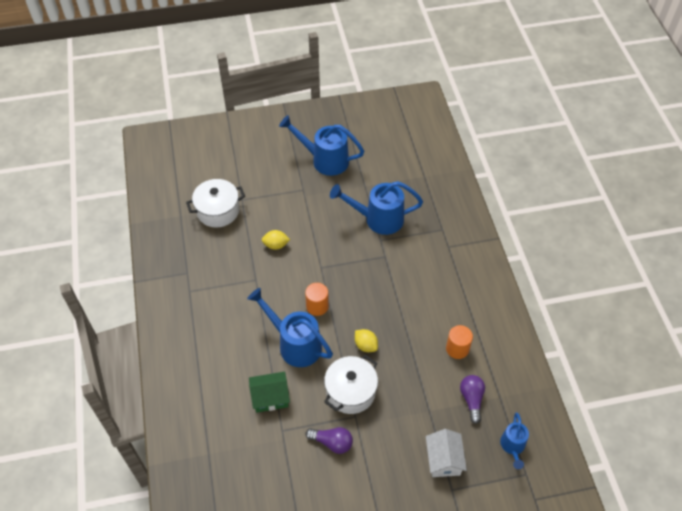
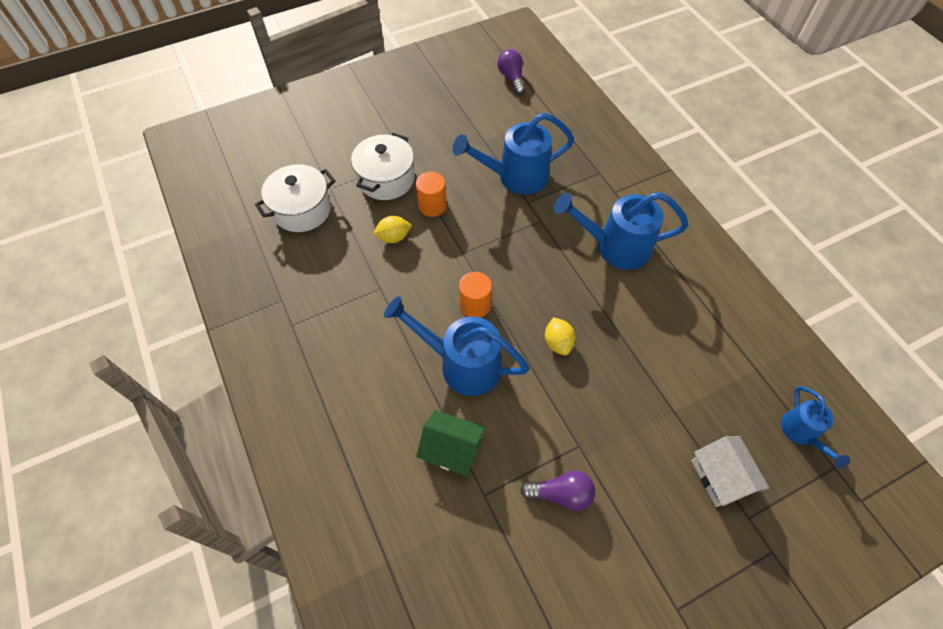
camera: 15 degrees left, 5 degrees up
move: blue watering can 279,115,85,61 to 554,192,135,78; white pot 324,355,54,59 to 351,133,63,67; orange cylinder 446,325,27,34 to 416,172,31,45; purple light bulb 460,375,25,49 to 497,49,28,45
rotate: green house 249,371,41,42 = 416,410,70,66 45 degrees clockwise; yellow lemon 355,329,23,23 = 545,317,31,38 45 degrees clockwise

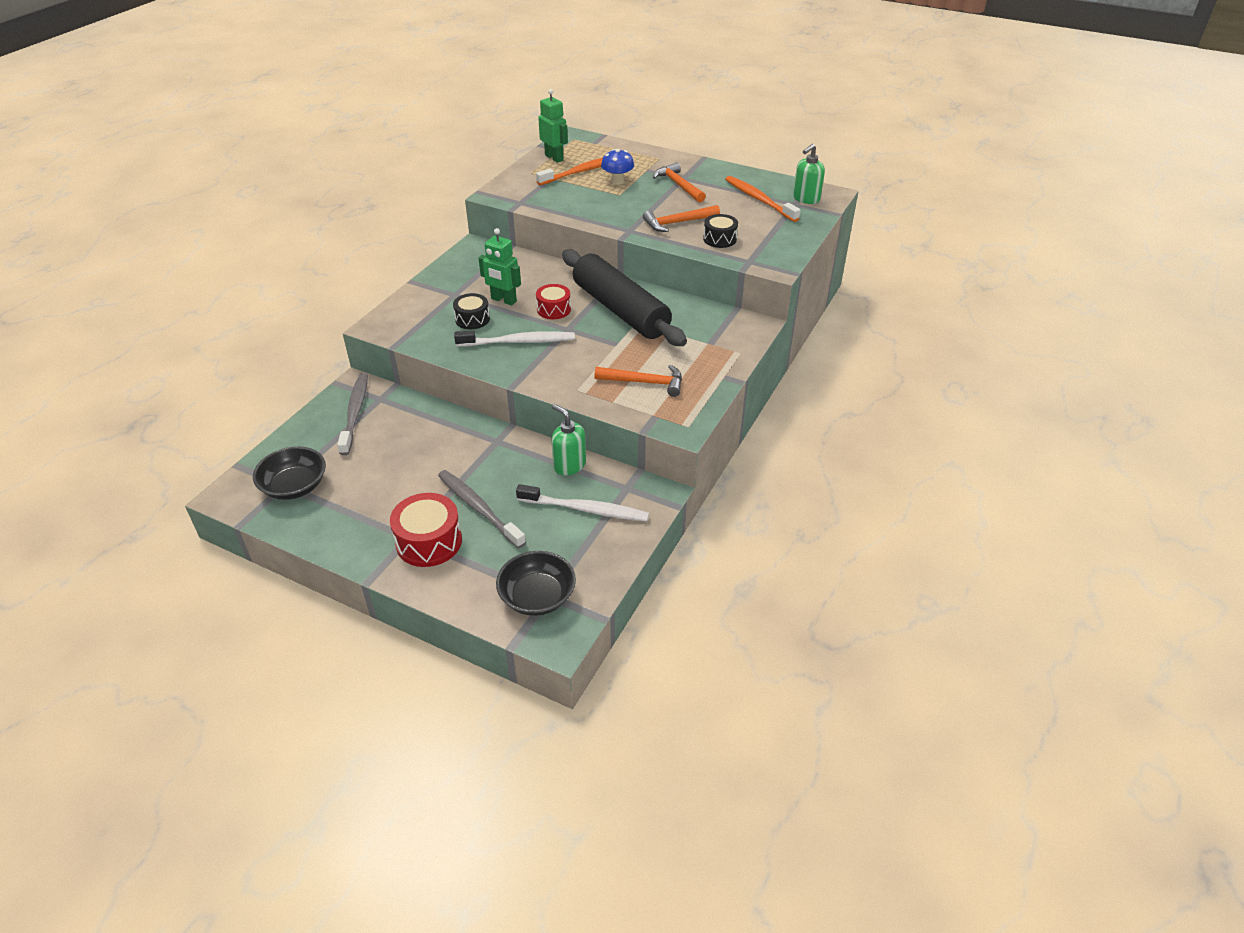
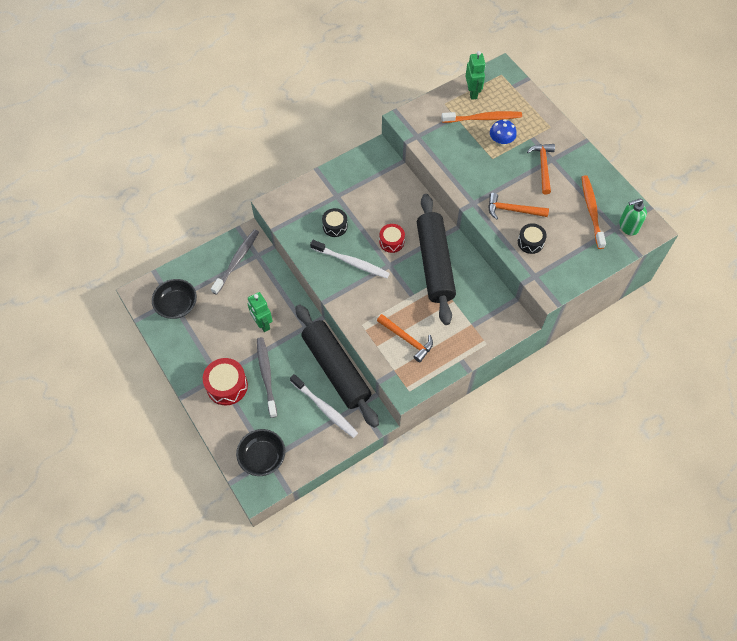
camera: 30 degrees right, 20 degrees up
move: green robot 479,228,42,77 to 247,292,25,40
replace: green soap dispenser 551,404,35,72 to black rolling pin 295,304,84,124

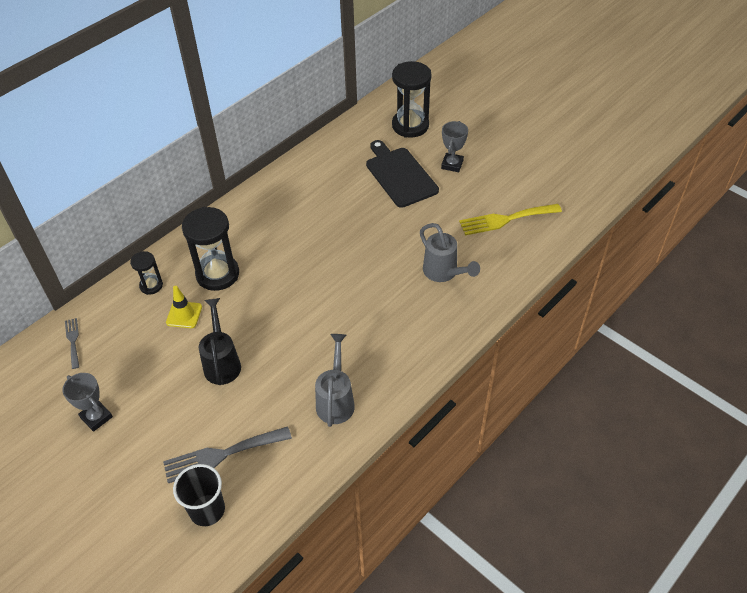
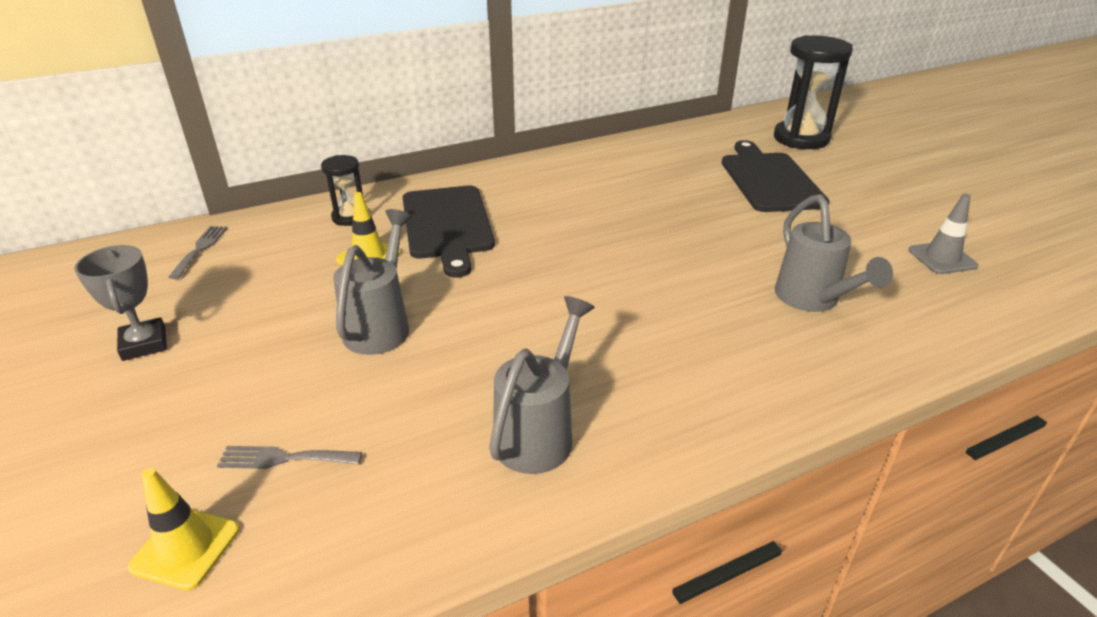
camera: 20 degrees right, 15 degrees down
delete: grey trophy 441,121,27,51
replace: black cup 173,464,52,62 to yellow traffic cone 128,468,111,122; black hourglass 182,207,57,84 to black cutting board 402,186,93,92; yellow fork 459,204,103,31 to grey traffic cone 908,194,71,80
recolor: black watering can 199,298,42,87 to grey watering can 333,209,79,146
resize: grey fork 163,426,129,57 = 217,446,145,23 x0.54

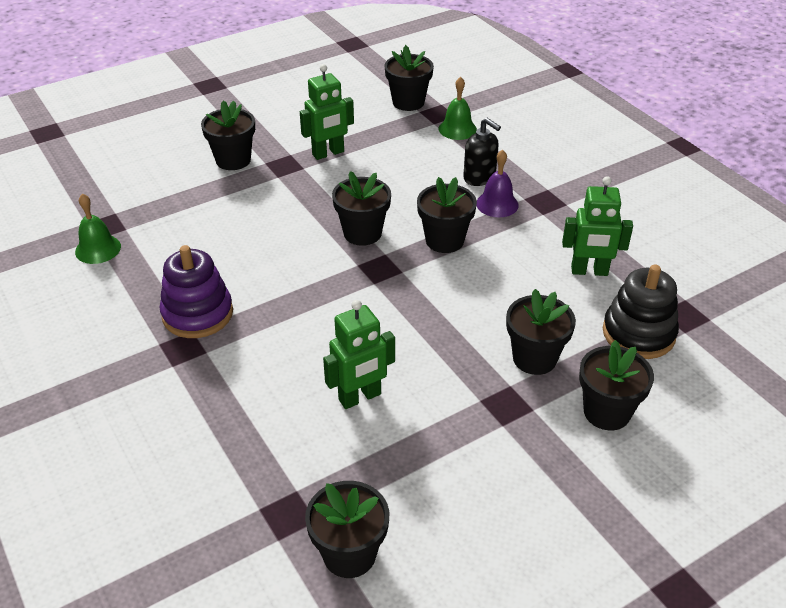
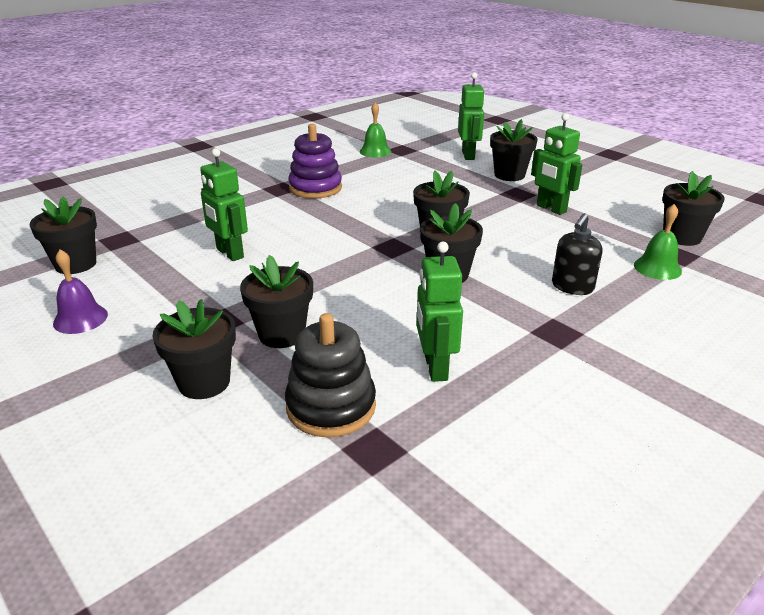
camera: 80 degrees right, 10 degrees down
insert: green robot 458,72,27,88
move: purple bell 476,150,43,67 to 53,250,55,84

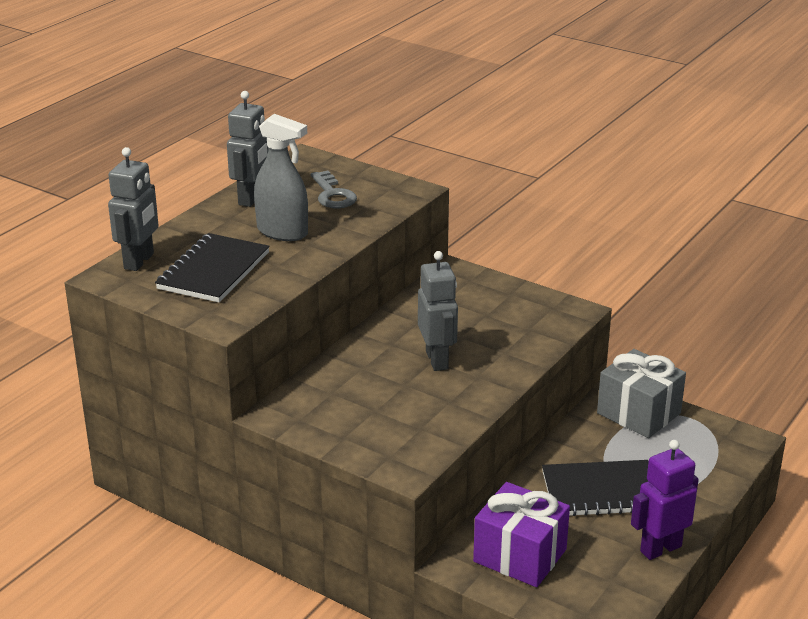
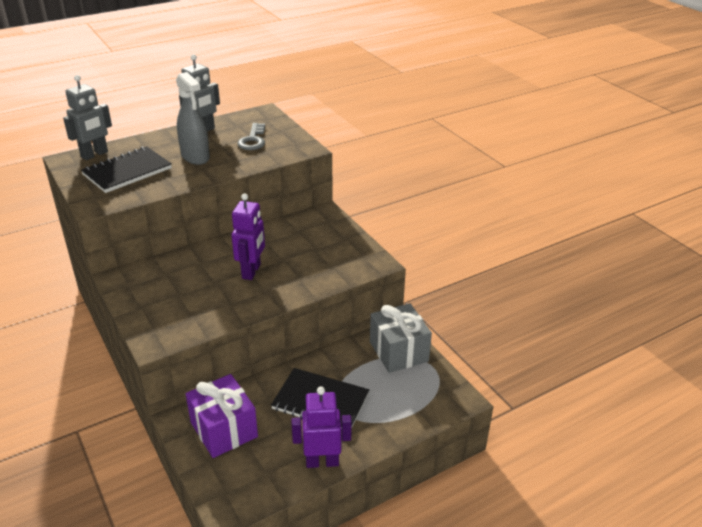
camera: 25 degrees right, 5 degrees up
recolor: grey robot 418,251,40,120 to purple robot 231,193,34,87

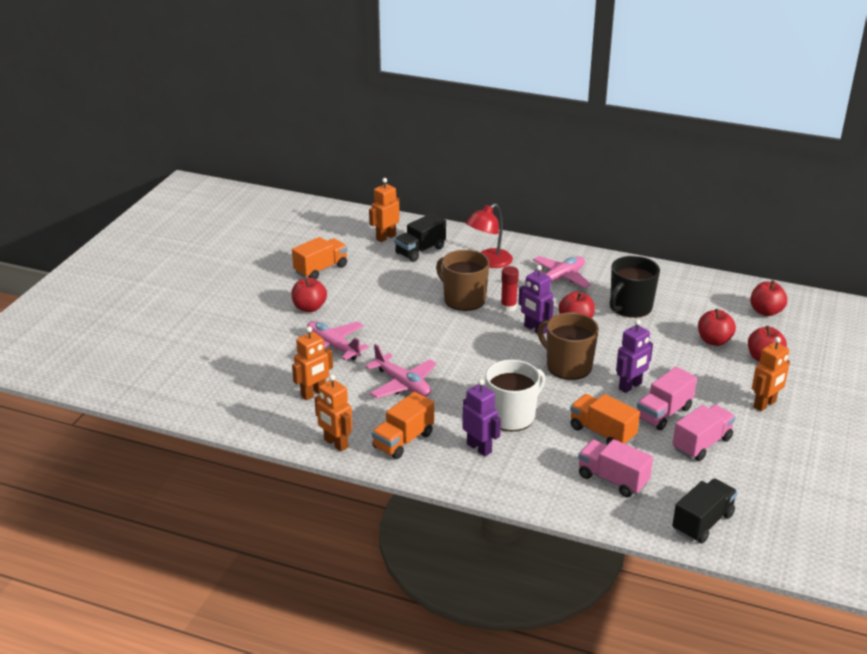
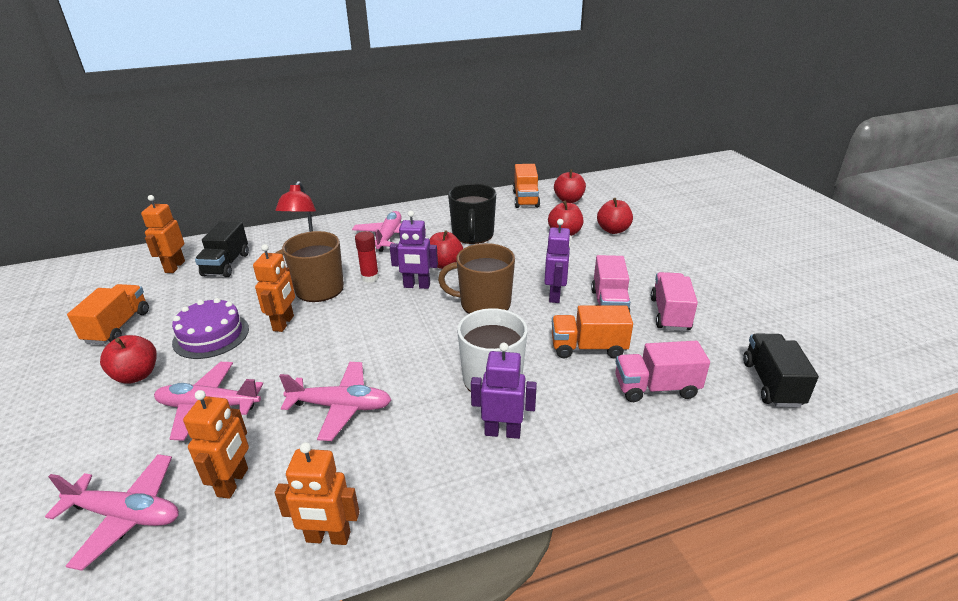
camera: 40 degrees left, 0 degrees up
insert: pink plane 45,454,134,117; purple cake 172,298,77,61
move: orange truck 372,392,62,67 to 513,164,27,44; orange robot 752,337,38,74 to 253,244,42,88

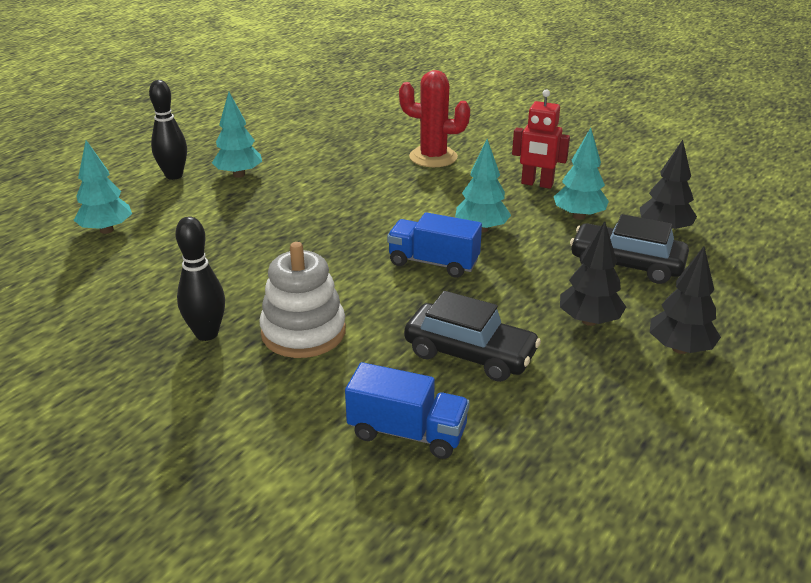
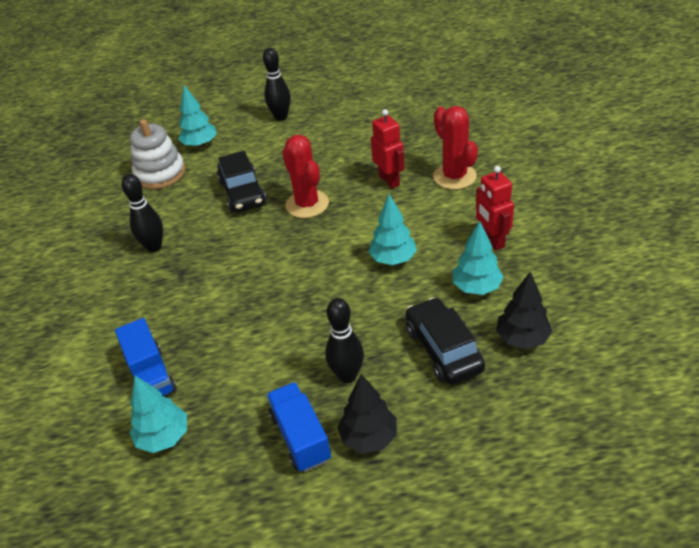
camera: 50 degrees right, 10 degrees up
insert: red cactus 282,135,47,83; red robot 371,109,34,80
move: turquoise tree 212,92,50,86 to 130,376,57,77; white stacking toy 259,242,87,116 to 130,119,55,70; blue truck 387,212,95,66 to 266,382,65,90; black car 404,291,137,91 to 217,151,50,61
replace: black tree 560,221,66,105 to black bowling pin 325,298,39,85

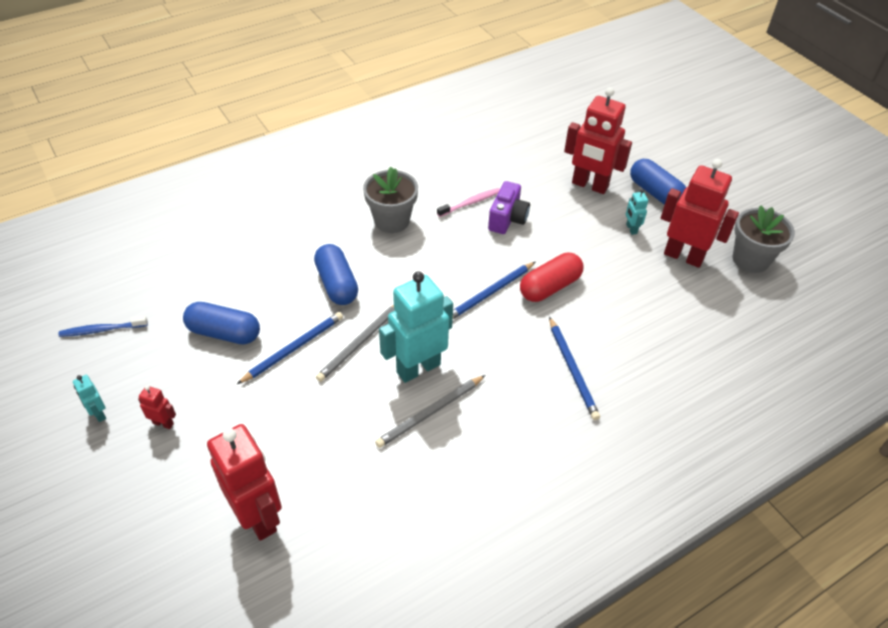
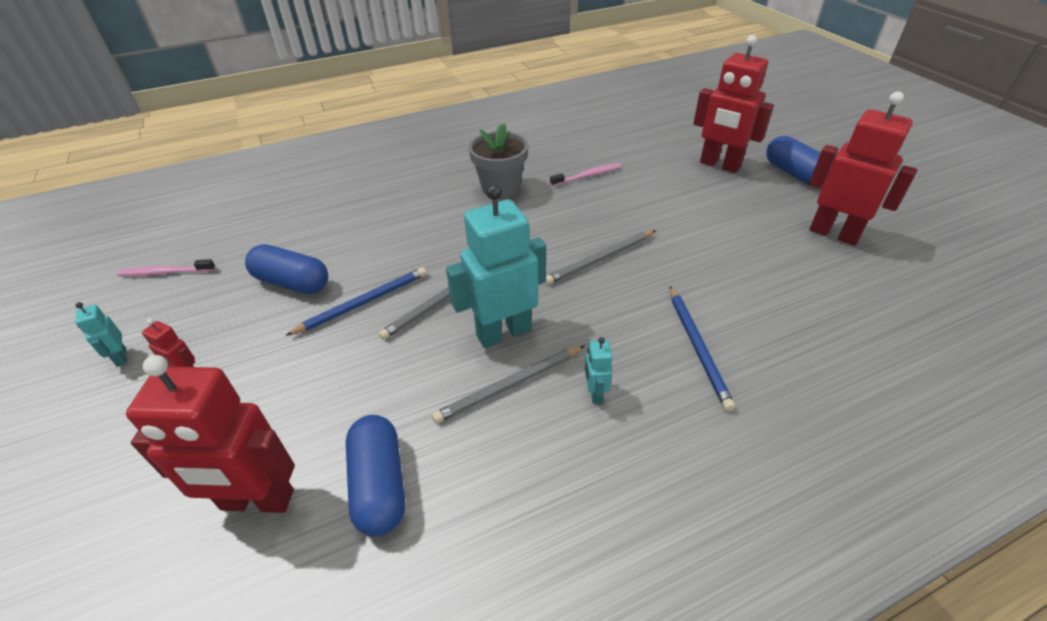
camera: 10 degrees right, 5 degrees down
delete: purple camera 488,181,42,53; red capsule 520,253,64,49; grey flower pot 733,206,62,67
move: blue capsule 314,244,44,61 to 346,415,59,121; turquoise robot 626,189,22,46 to 585,337,27,67
recolor: blue toothbrush 58,316,90,21 to pink toothbrush 117,259,98,17; blue pencil 453,262,82,57 to grey pencil 545,230,111,55
rotate: red robot 207,424,75,117 = 126,355,169,158 120 degrees clockwise

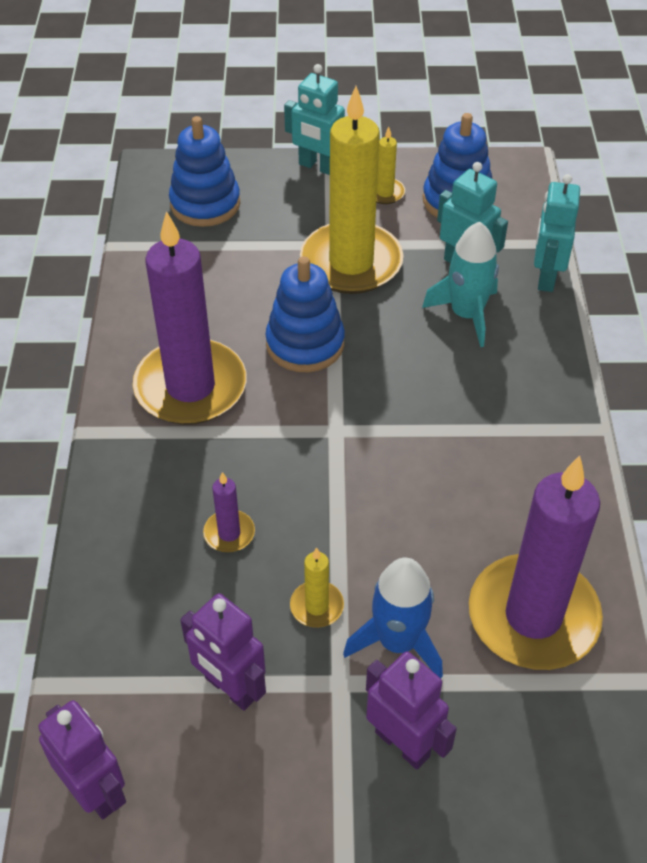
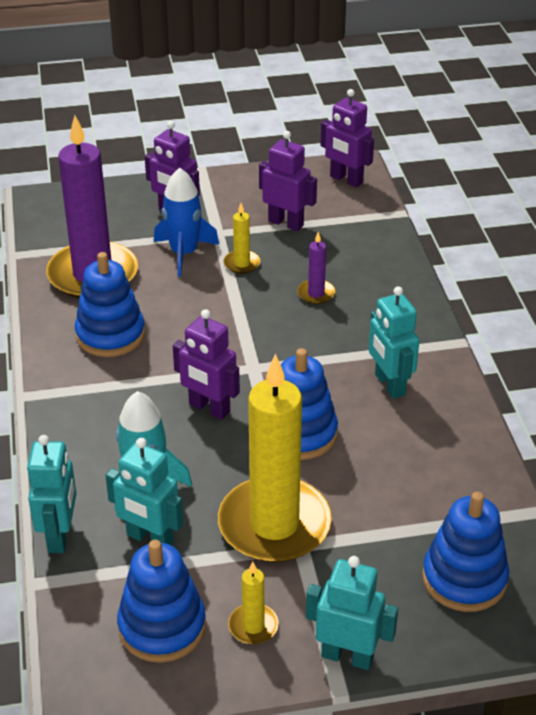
camera: 170 degrees right, 10 degrees down
insert: blue stacking toy 75,252,70,105; purple robot 173,309,67,111
replace: purple candle 133,211,113,214 to turquoise robot 369,286,51,113

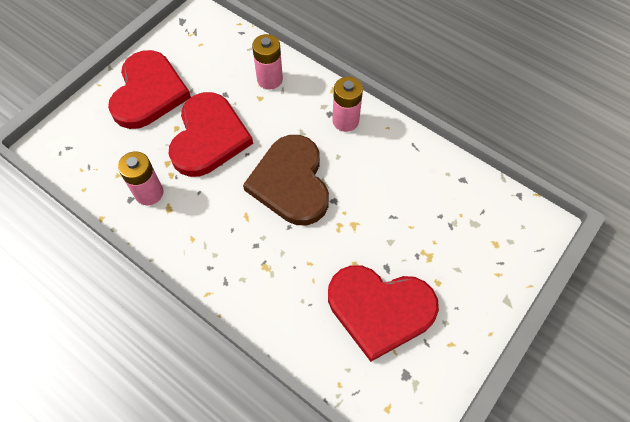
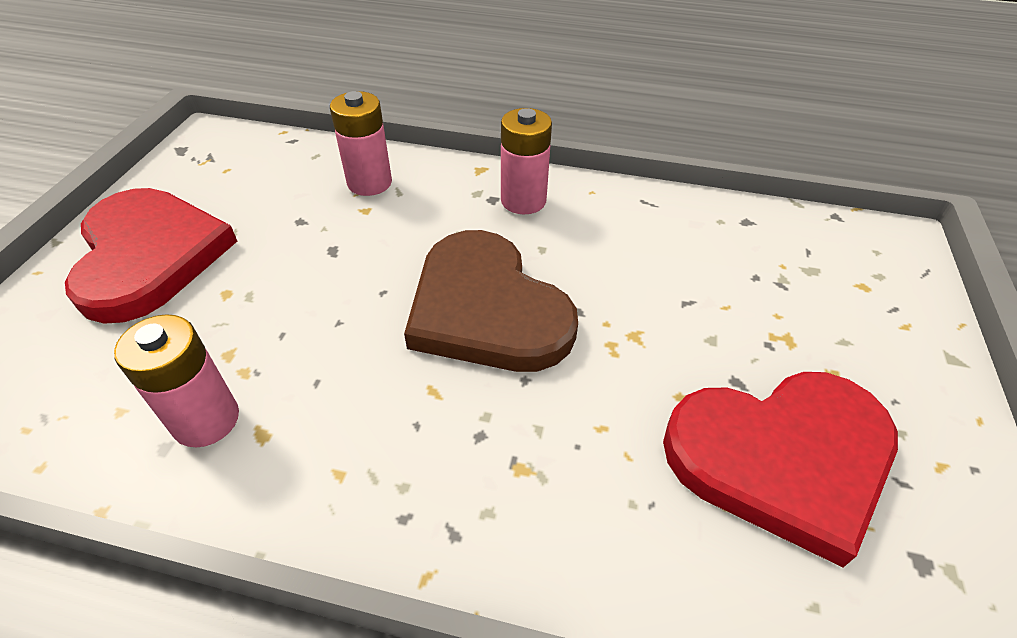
camera: 25 degrees left, 15 degrees down
delete: red heart 169,92,84,85

